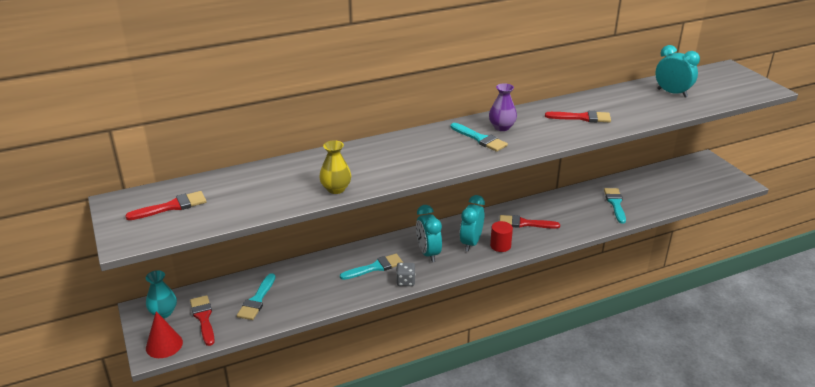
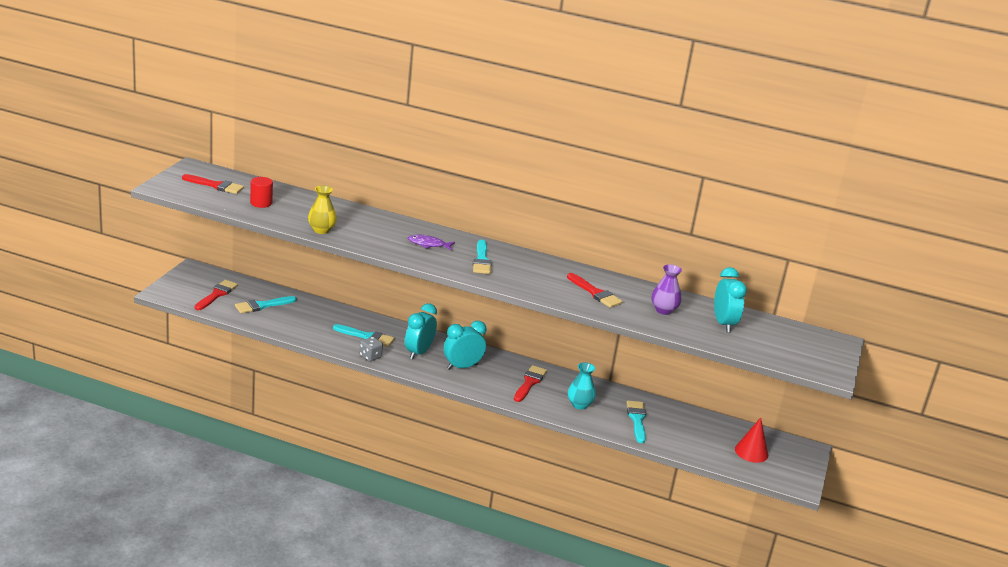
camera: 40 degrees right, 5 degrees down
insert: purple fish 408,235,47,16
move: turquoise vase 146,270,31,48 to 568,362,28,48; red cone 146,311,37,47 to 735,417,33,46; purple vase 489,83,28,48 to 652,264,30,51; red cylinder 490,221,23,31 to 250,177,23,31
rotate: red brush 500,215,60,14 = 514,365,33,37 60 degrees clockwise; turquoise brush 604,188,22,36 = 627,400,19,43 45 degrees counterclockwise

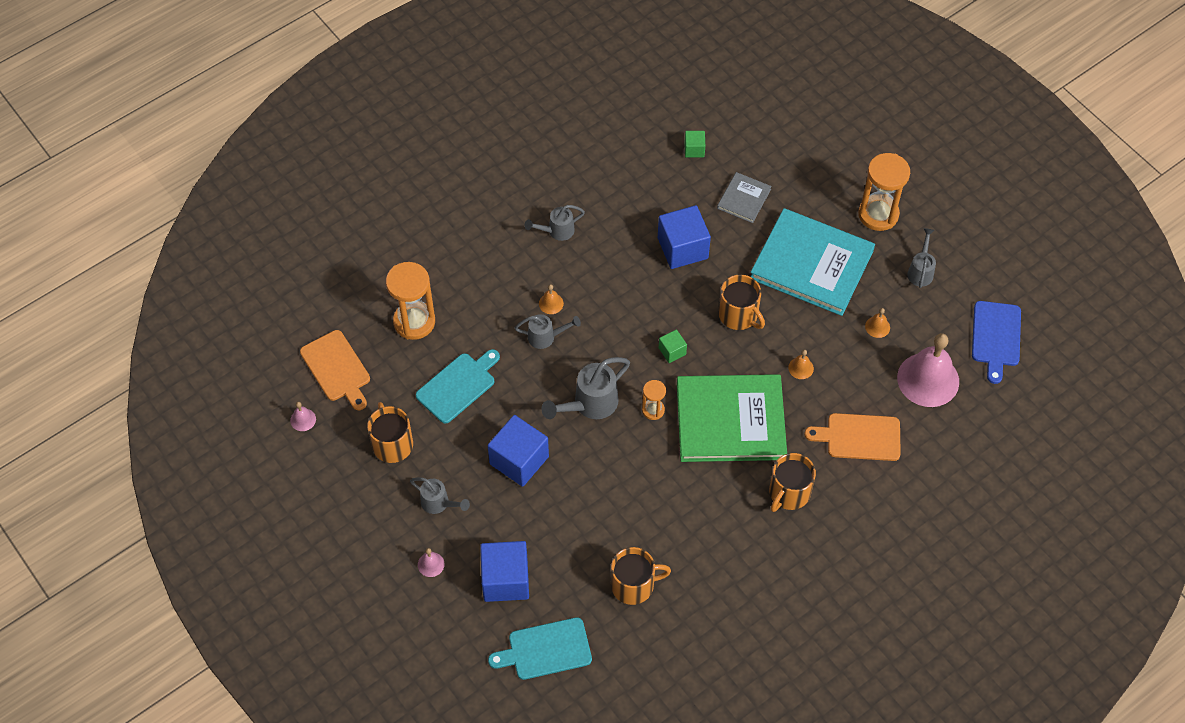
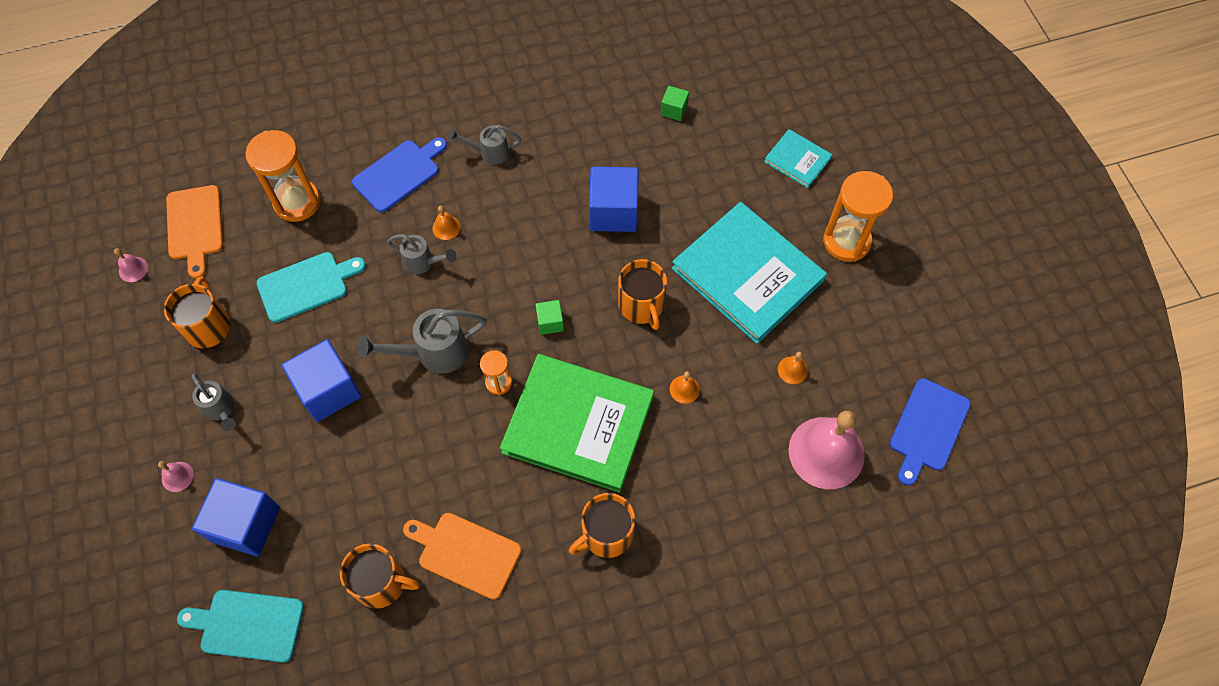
camera: 20 degrees right, 5 degrees up
delete: grey book 717,172,55,51; grey watering can 907,228,29,60
insert: blue cutting board 352,137,95,75; turquoise book 764,129,68,59
move: orange cutting board 804,413,97,48 to 403,513,118,87

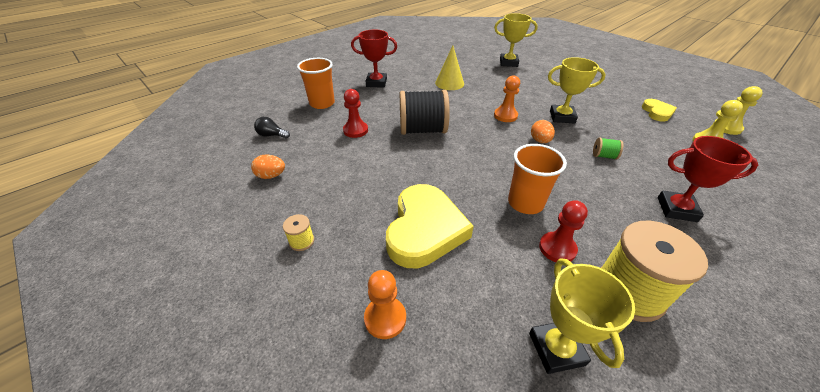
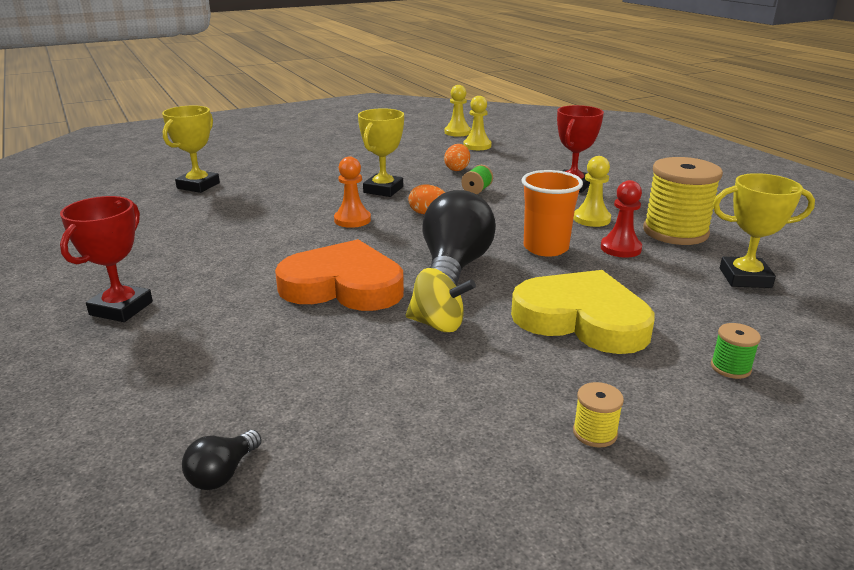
camera: 75 degrees left, 15 degrees down
delete: orange cup 297,58,38,51; red pawn 343,89,25,49; yellow cone 435,46,29,44; yellow heart 642,99,35,23
insert: yellow spinning top 406,268,70,64; black light bulb 423,190,73,96; yellow pawn 574,156,37,71
move: orange egg 251,154,34,25 to 444,144,26,27
replace: orange pawn 364,270,42,69 to green spool 711,323,50,56; black spool 400,90,50,45 to orange heart 275,239,129,72

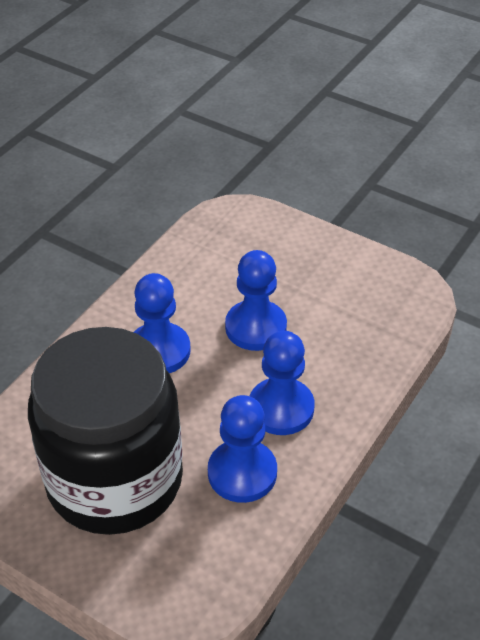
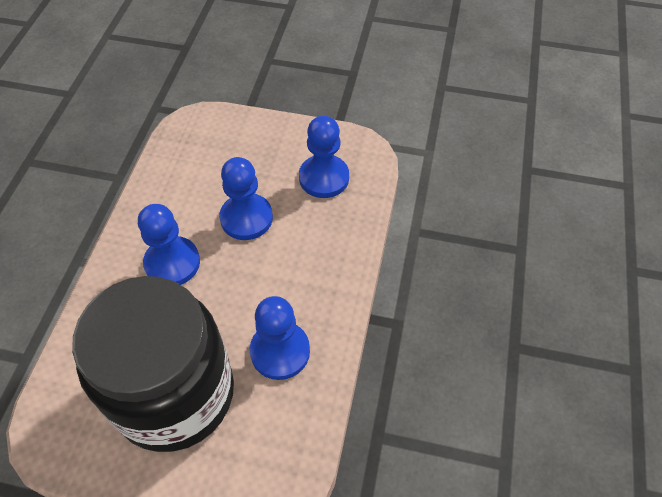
camera: 20 degrees left, 10 degrees up
move: blue pawn 250,331,65,104 to 299,115,50,83

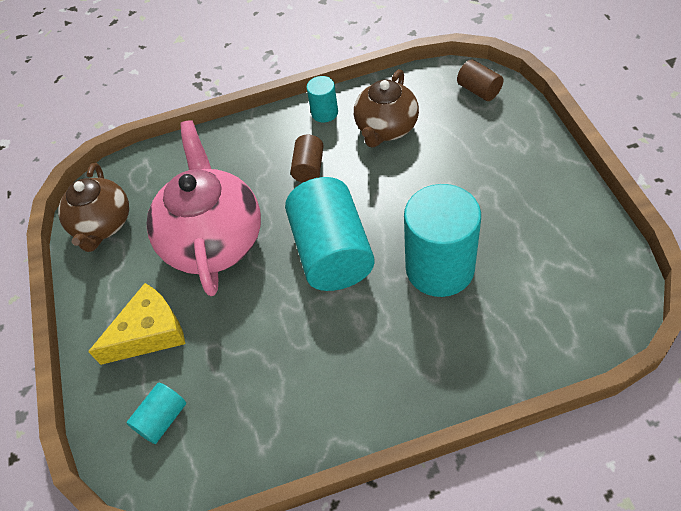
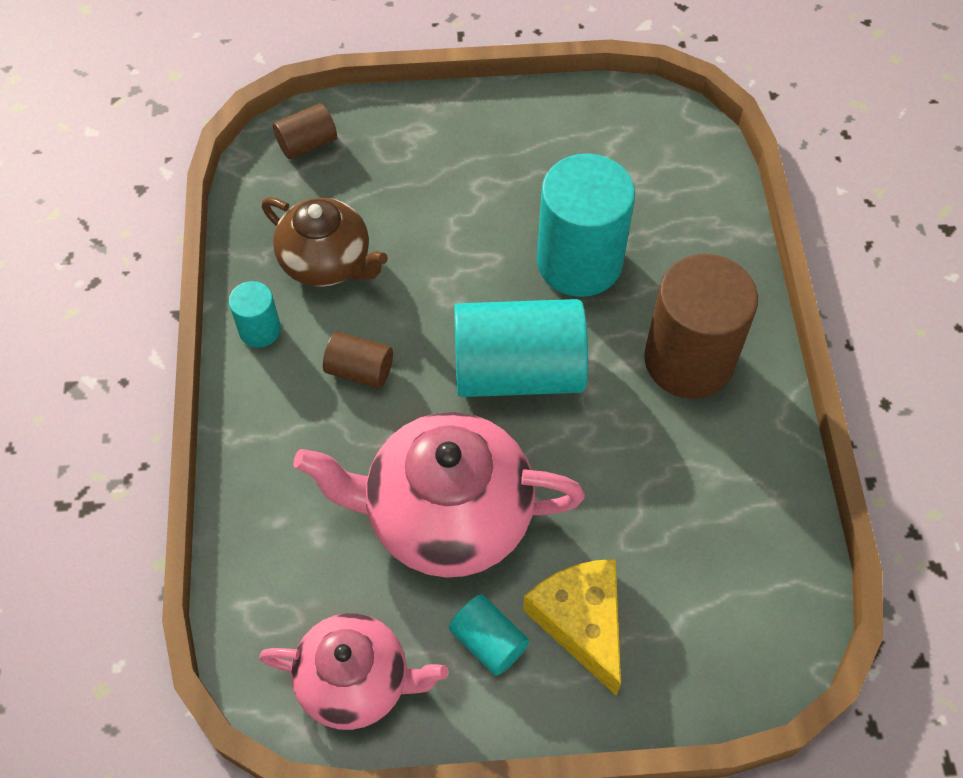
camera: 85 degrees left, 5 degrees up
insert: brown cylinder 644,254,114,145
move: turquoise cylinder 127,383,59,61 to 449,594,80,82
recolor: brown teapot 58,163,71,89 to pink teapot 259,613,190,117

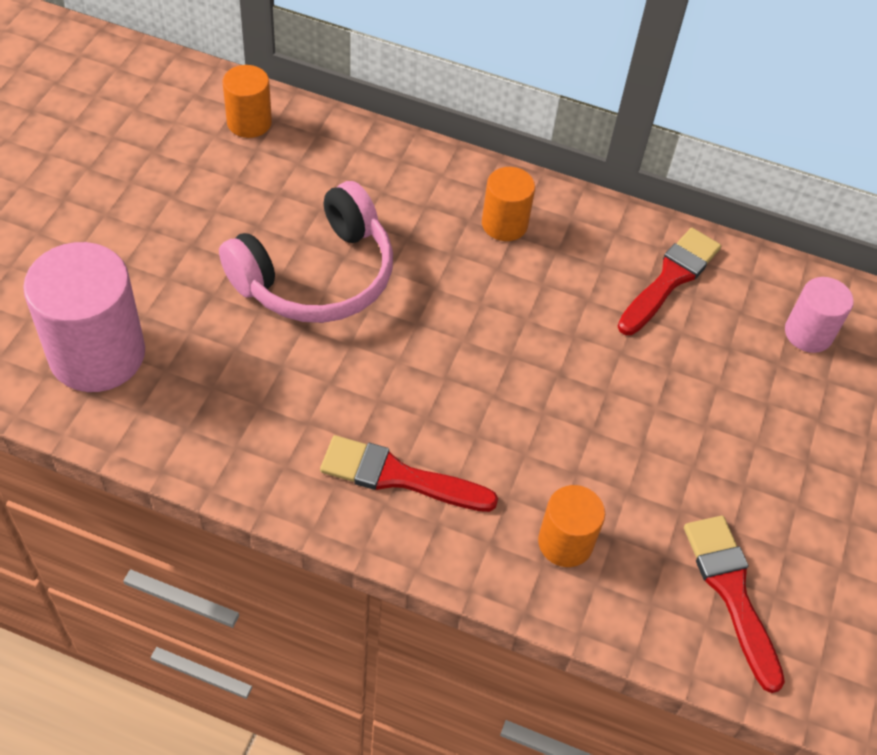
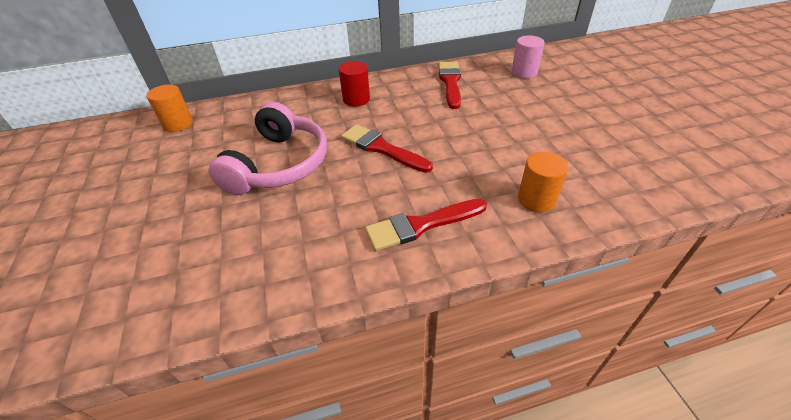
camera: 30 degrees left, 10 degrees down
delete: pink cylinder 23,242,122,150
move: red brush 684,516,101,177 to 341,124,92,49
recolor: orange cylinder 482,167,53,74 to red cylinder 339,61,31,46

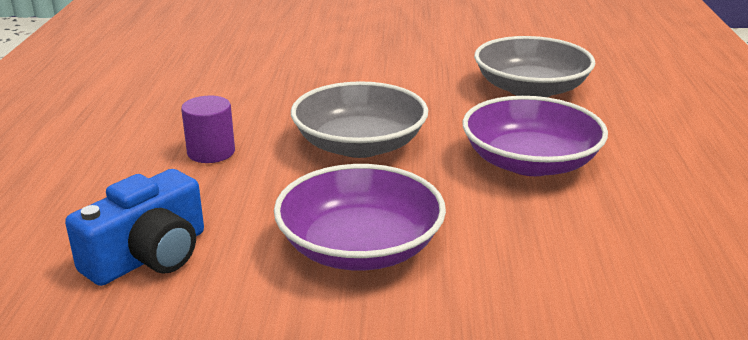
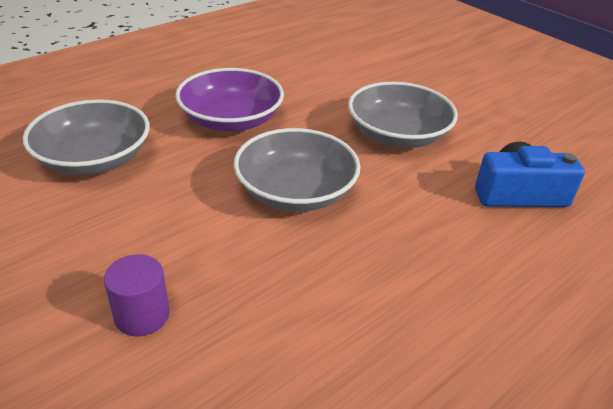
camera: 135 degrees left, 10 degrees up
move: purple cylinder 181,96,54,67 to 104,254,66,83
recolor: purple bowl 274,164,172,107 to grey bowl 348,82,110,66

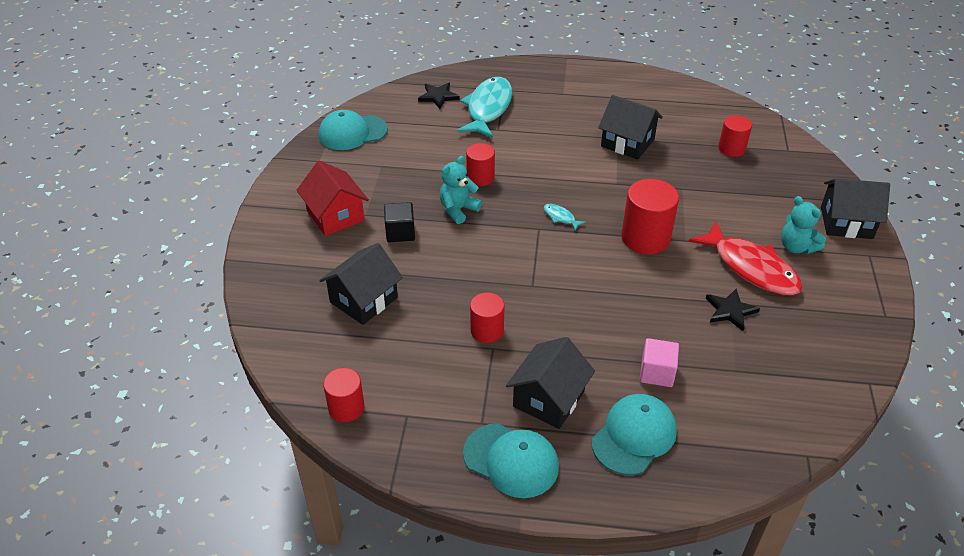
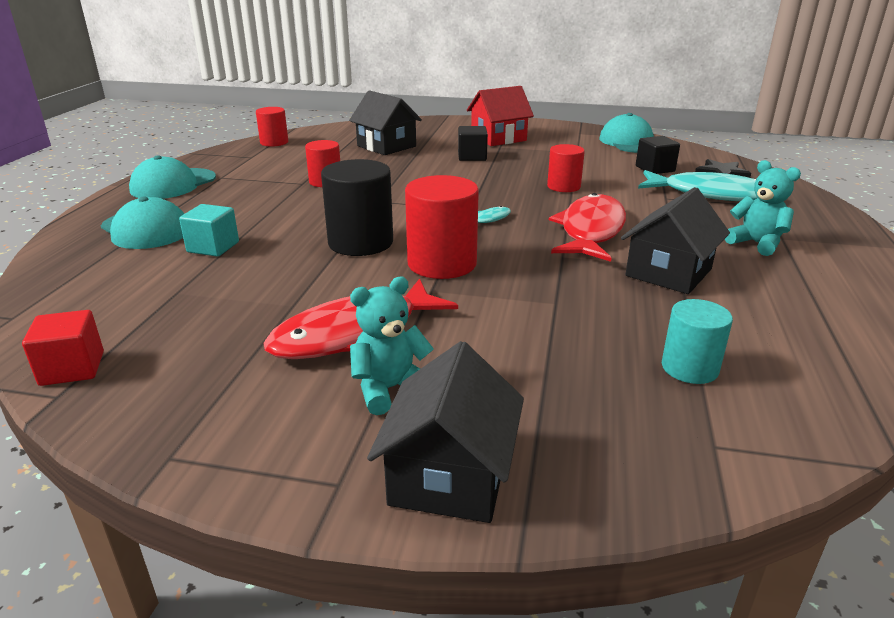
camera: 95 degrees right, 15 degrees down
delete: black house 506,337,89,92; black star 706,288,54,43
insert: red cube 22,310,82,76; black cylinder 321,159,72,97; red fish 549,193,77,69; black cube 636,136,44,38
move: turquoise teddy bear 440,156,42,68 to 725,160,76,96
recolor: pink cube 640,338,39,49 to turquoise cube 179,204,60,53; red cylinder 718,115,34,42 to turquoise cylinder 662,299,71,85

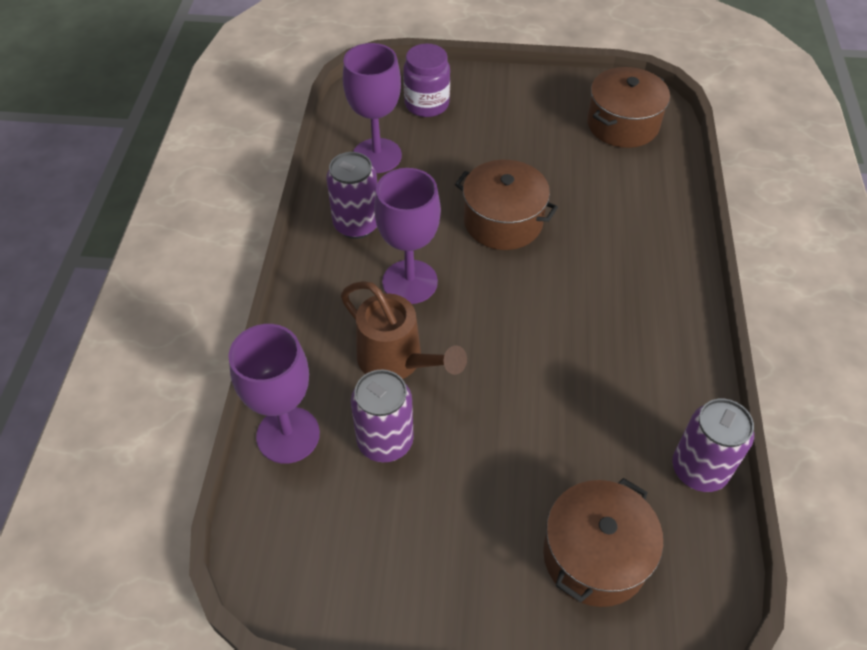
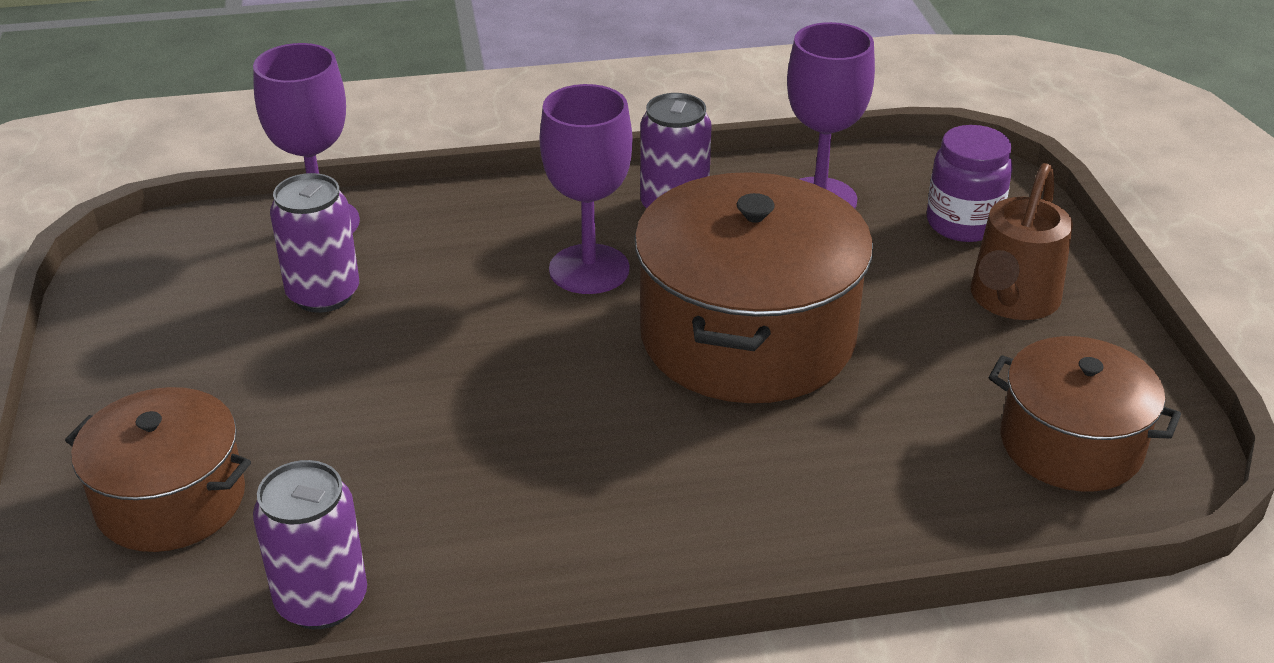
camera: 75 degrees right, 15 degrees down
move: brown watering can 341,281,126,98 to 971,163,102,157
resize: brown pot 455,160,103,90 = 634,172,239,231 x1.66

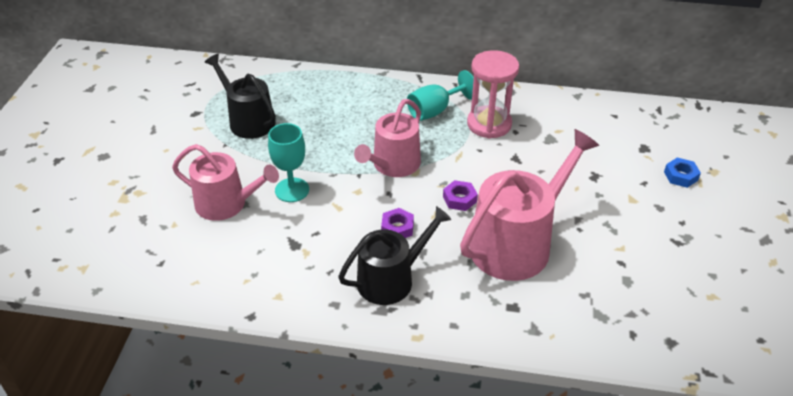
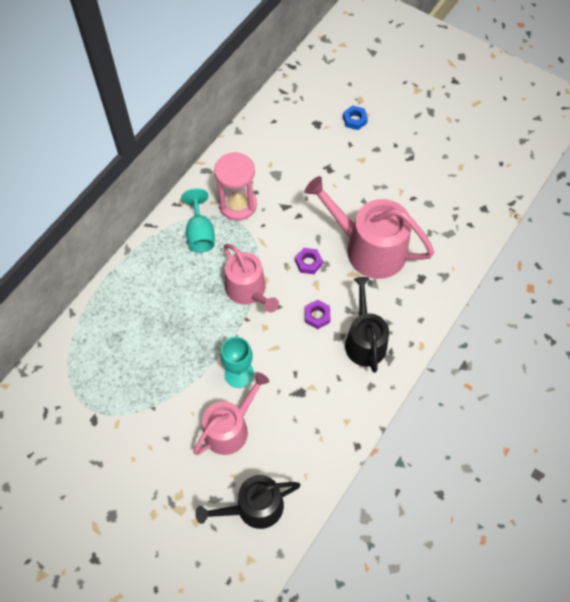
camera: 65 degrees left, 20 degrees up
move: black watering can 205,54,71,85 to 195,475,105,54
rotate: pink watering can 460,129,139,152 = 305,176,129,103 45 degrees counterclockwise

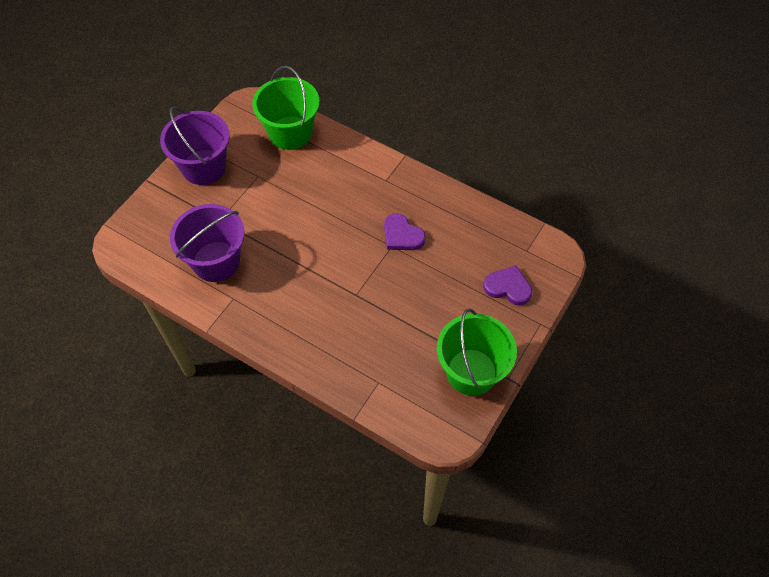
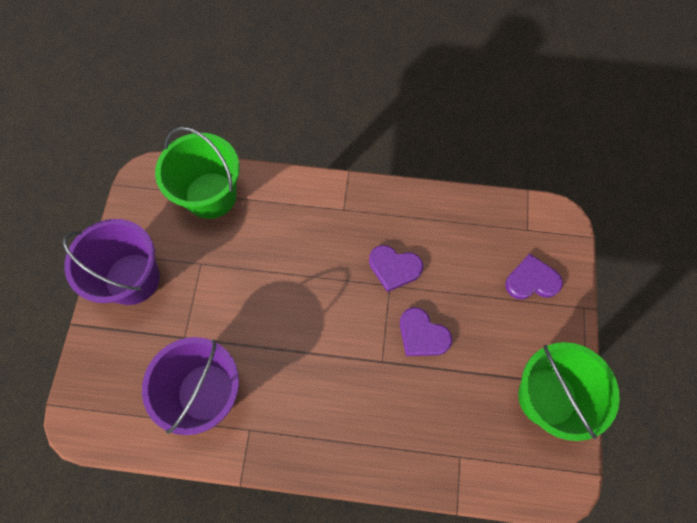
camera: 25 degrees left, 10 degrees up
insert: purple heart 400,307,52,49

